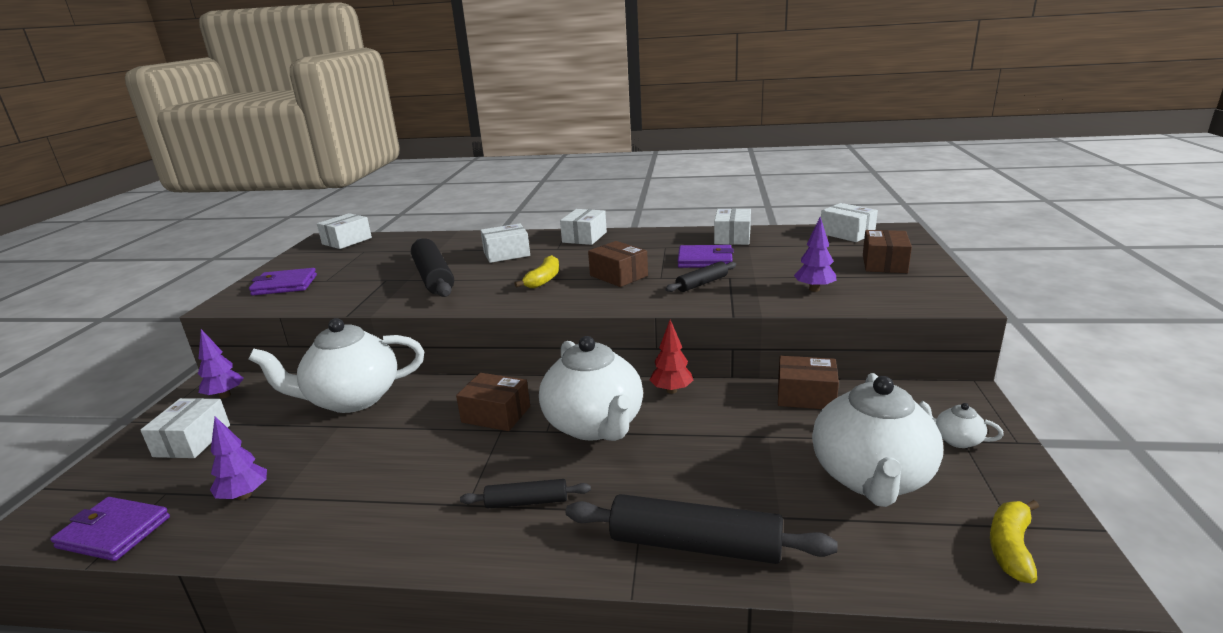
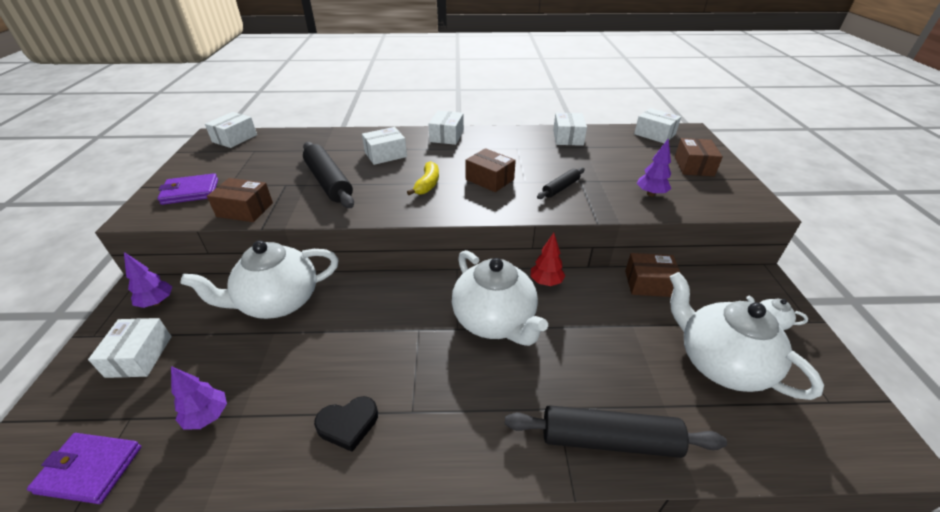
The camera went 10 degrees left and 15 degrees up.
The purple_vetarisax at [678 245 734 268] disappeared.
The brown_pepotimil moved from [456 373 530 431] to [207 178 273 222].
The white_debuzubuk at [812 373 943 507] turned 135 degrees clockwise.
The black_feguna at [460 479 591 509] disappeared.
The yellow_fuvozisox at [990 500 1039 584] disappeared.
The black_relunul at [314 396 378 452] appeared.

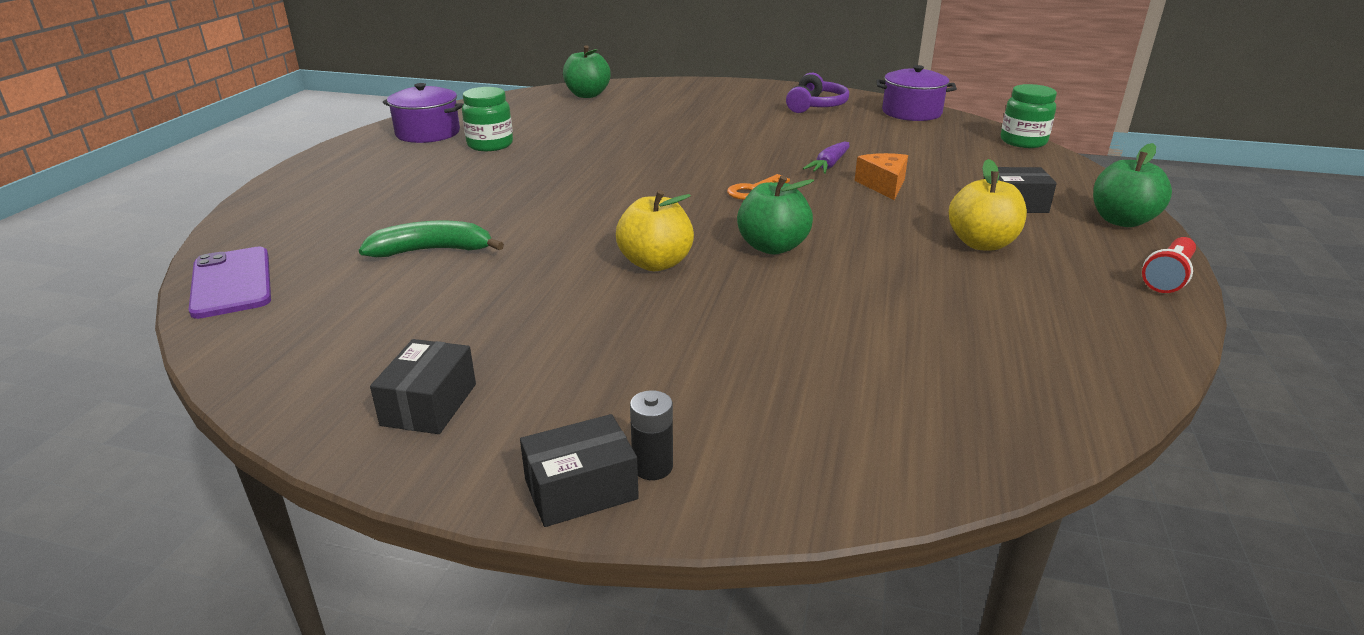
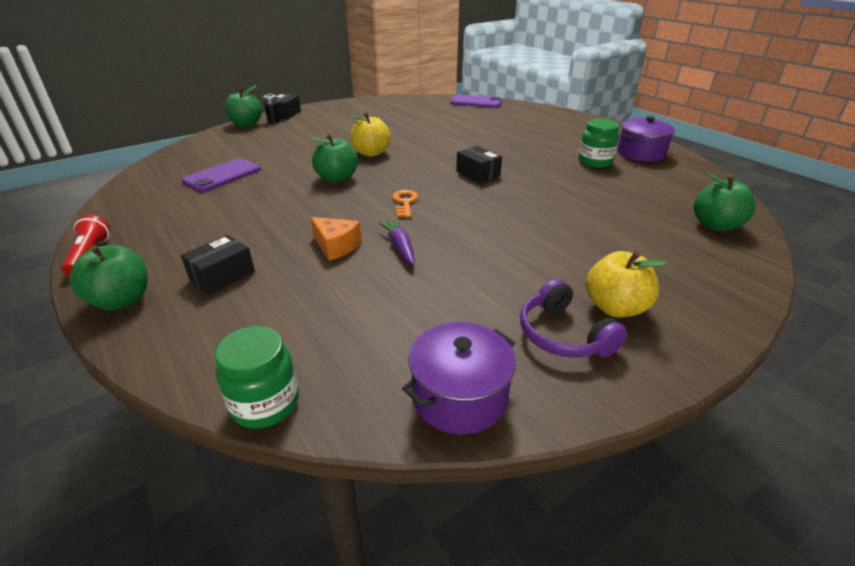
The camera went 130 degrees right and 5 degrees up.
The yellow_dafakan moved from [949 159 1027 251] to [586 251 667 317].
The green_fuvozisox at [359 220 504 257] disappeared.
The black_pepotimil moved from [370 339 476 434] to [456 146 502 183].
The green_dafakan at [225 85 262 127] appeared.
The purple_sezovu at [182 158 261 192] appeared.

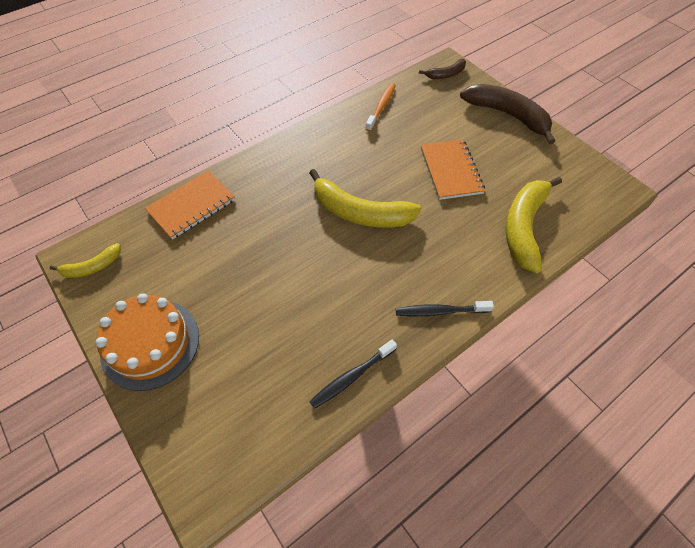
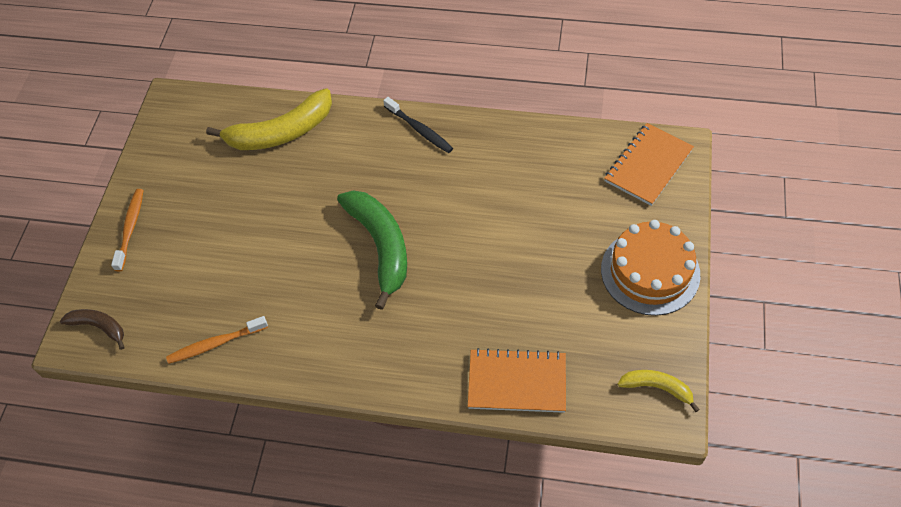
The camera went 130 degrees left and 0 degrees up.
The brown_fuvozisox at [460 84 555 144] was replaced by the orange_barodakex at [111 189 143 271].
The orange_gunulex moved from [421 139 485 200] to [604 123 694 206].
The yellow_fuvozisox at [309 169 421 228] became the green_fuvozisox at [337 190 407 310].
The black_barodakex at [309 339 397 409] disappeared.

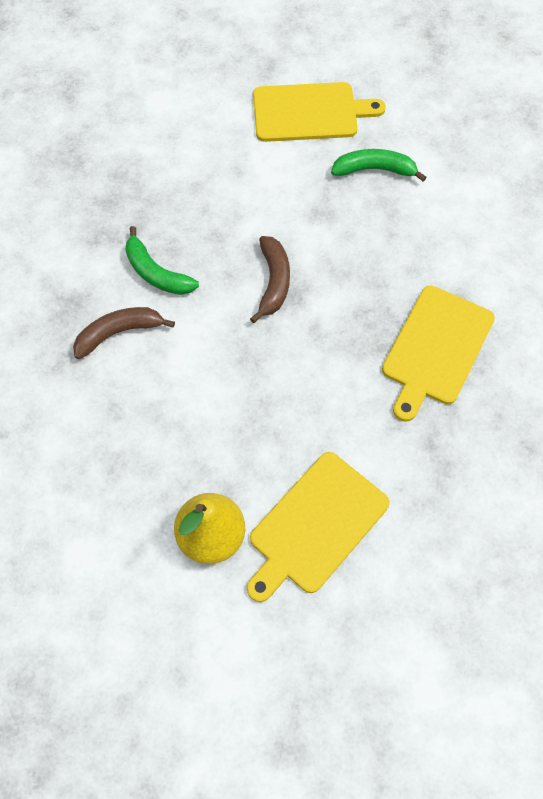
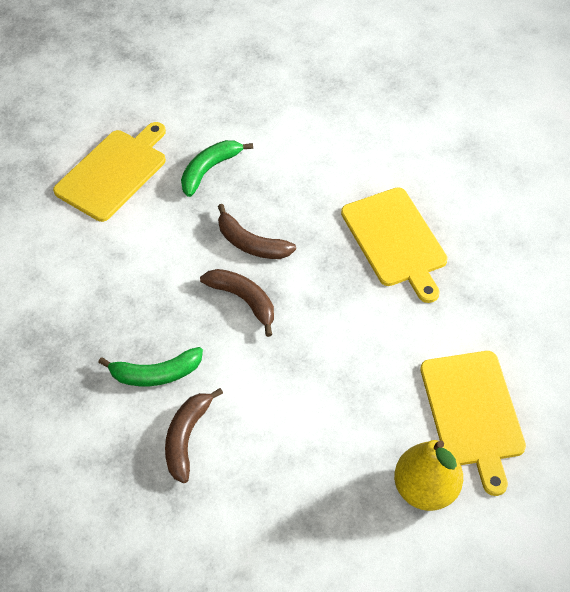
The camera went 50 degrees left and 10 degrees down.
The brown_fuvozisox at [218 204 296 259] appeared.

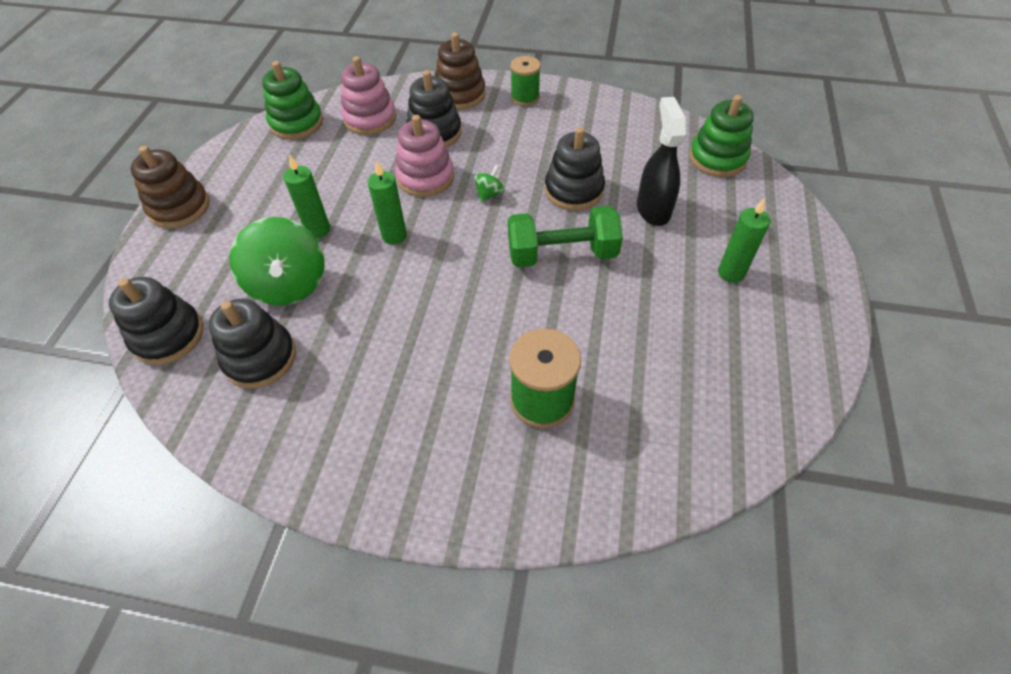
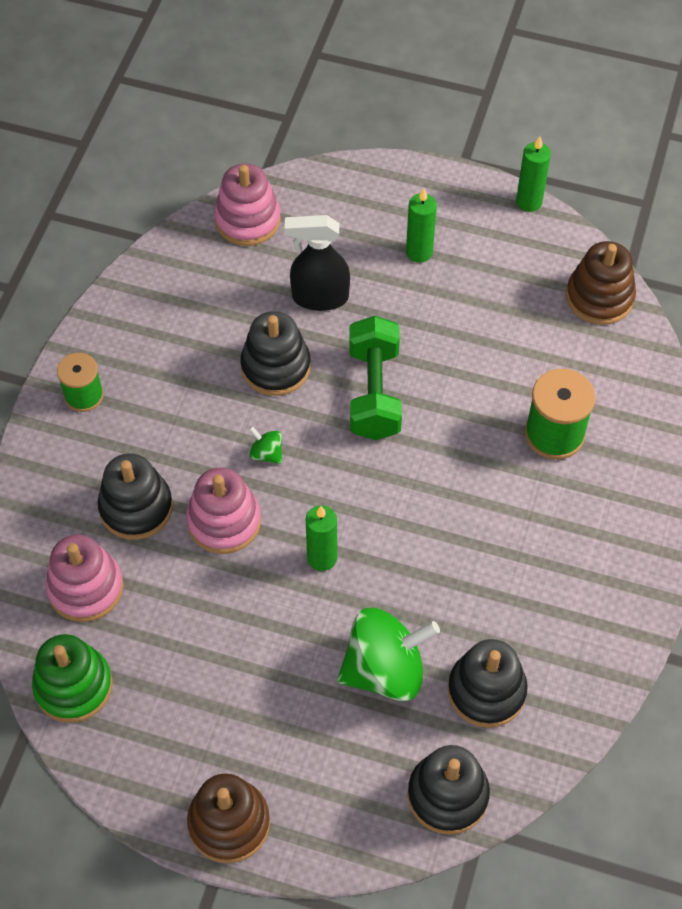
The camera went 85 degrees left and 5 degrees up.
The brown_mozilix moved from [435 32 486 110] to [566 241 636 325].
The green_mozilix at [689 95 754 177] became the pink_mozilix at [214 164 281 246].
The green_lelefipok moved from [284 154 330 239] to [516 136 551 212].

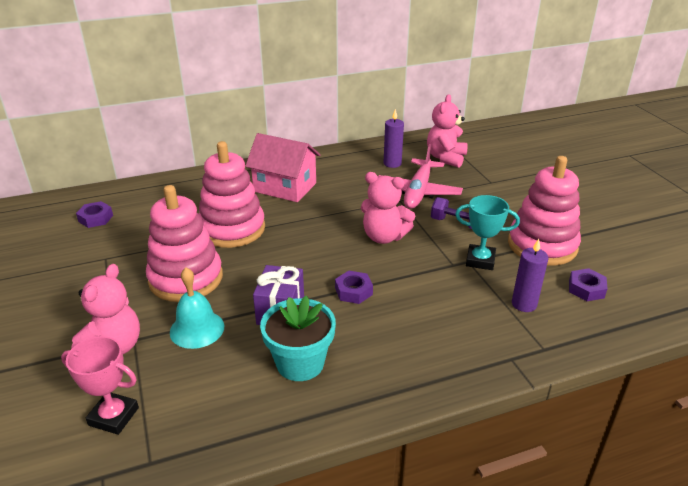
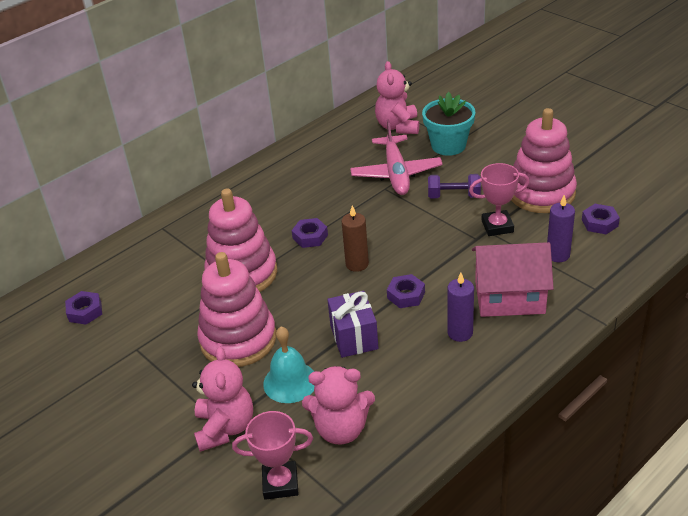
The camera went 20 degrees left and 5 degrees up.
The purple_lelefipok moved from [384 109 404 168] to [447 273 474 342].
The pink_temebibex moved from [245 133 320 202] to [472 242 554 317].
The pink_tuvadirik moved from [361 172 415 244] to [302 366 375 445].
The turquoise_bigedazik at [455 195 520 270] became the pink_bigedazik at [469 163 530 236].
The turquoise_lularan moved from [260 295 336 381] to [422 92 475 156].
The brown_lelefipok at [341 205 369 272] appeared.
The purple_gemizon at [292 218 328 248] appeared.

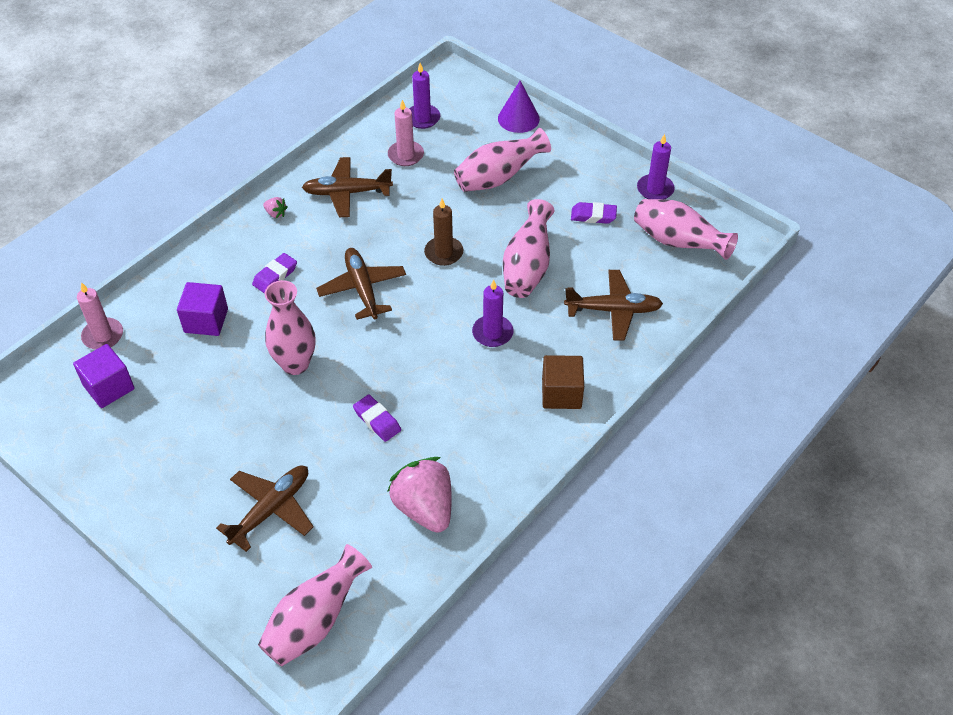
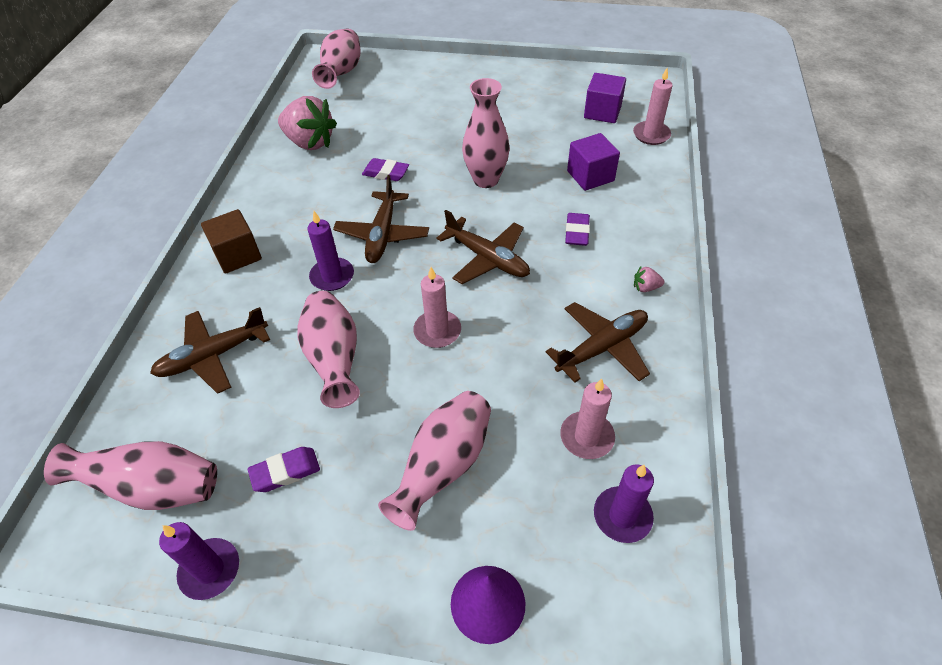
The camera went 150 degrees right and 0 degrees up.
The brown_lelefipok at [424 199 463 266] became the pink_lelefipok at [413 267 461 348].
The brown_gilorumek moved from [216 465 314 552] to [333 175 429 263].

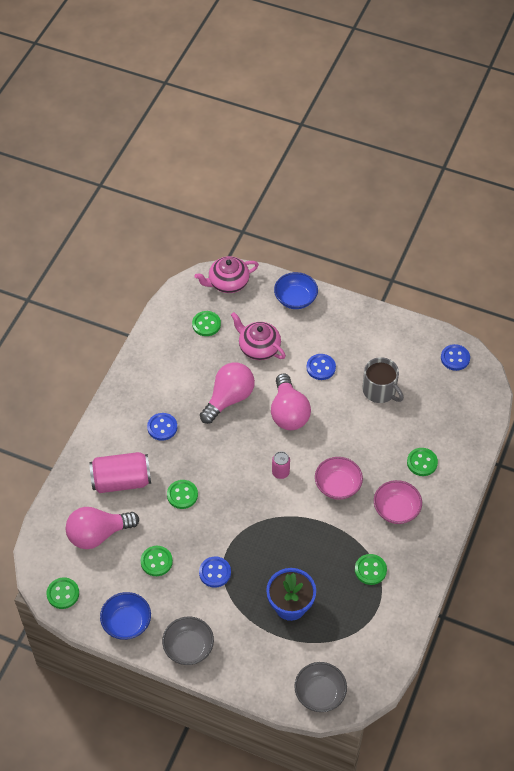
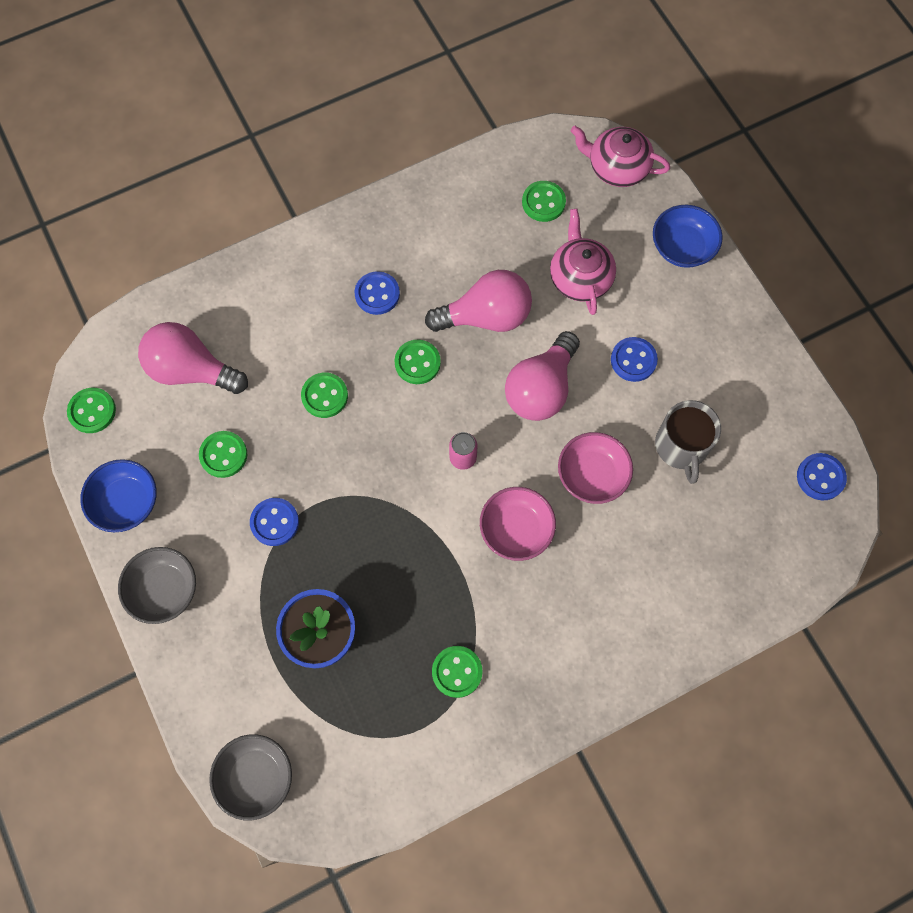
The camera went 40 degrees right and 15 degrees up.
The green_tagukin moved from [407 448 438 476] to [395 340 441 384].
The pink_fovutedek at [89 452 151 493] disappeared.
The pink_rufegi moved from [374 480 422 524] to [558 432 633 504].

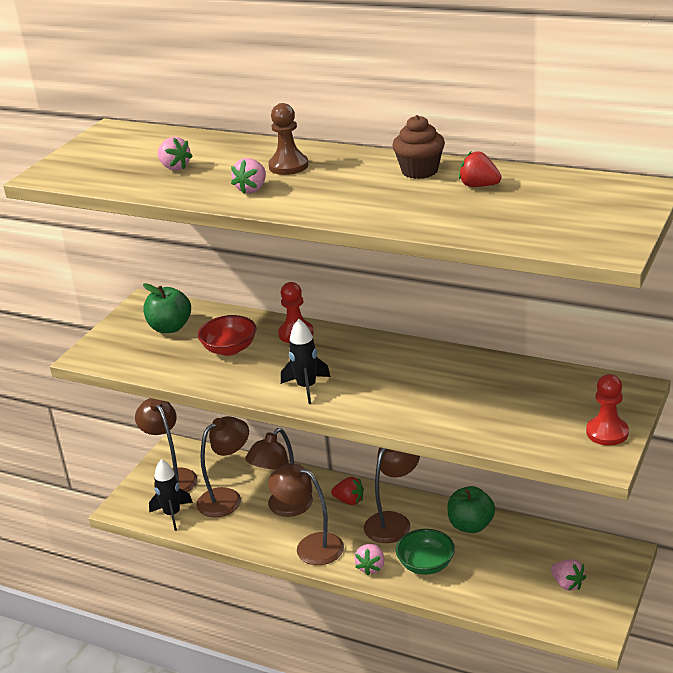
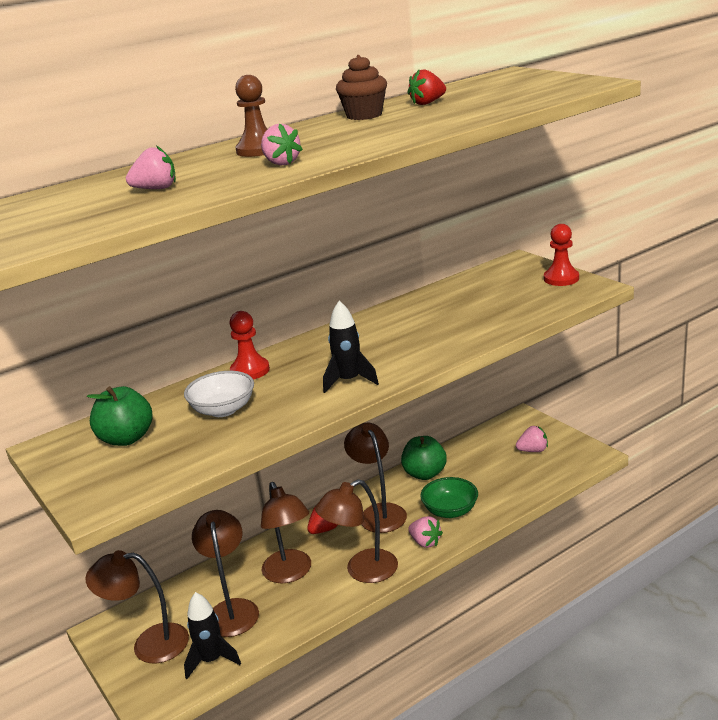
The camera went 60 degrees left and 5 degrees down.
The red_rufegi at [197 315 257 356] became the white_rufegi at [184 371 254 417].

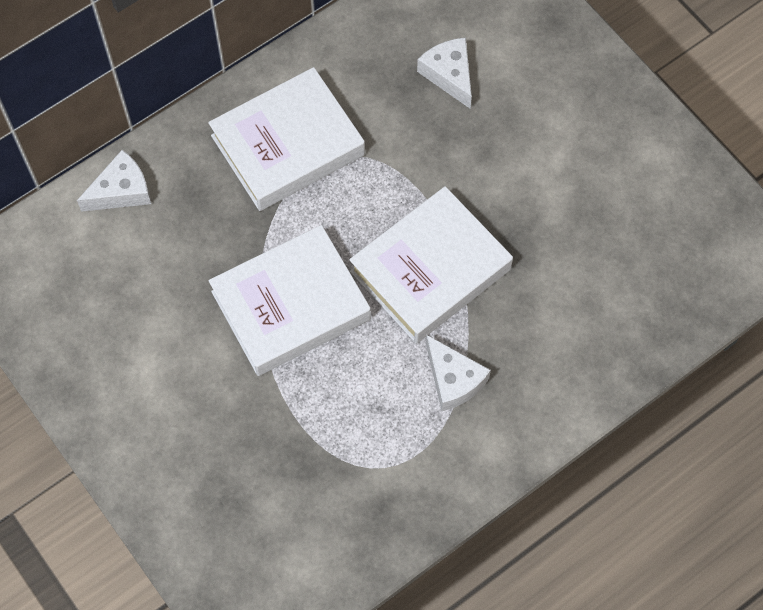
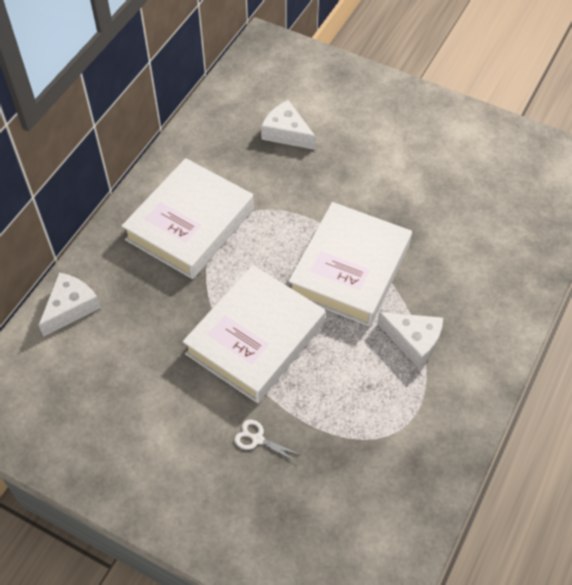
The camera went 25 degrees left and 10 degrees down.
The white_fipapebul at [234 420 301 462] appeared.

